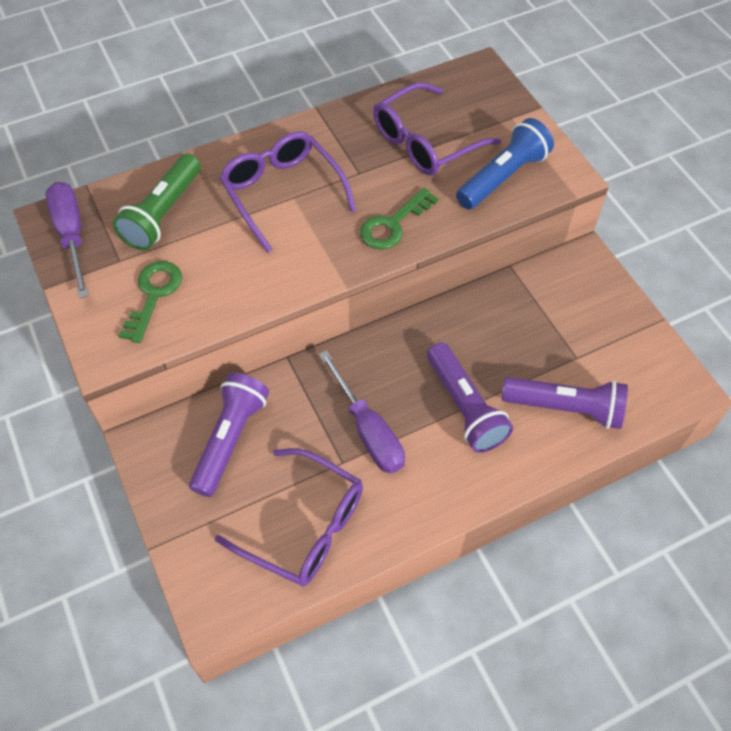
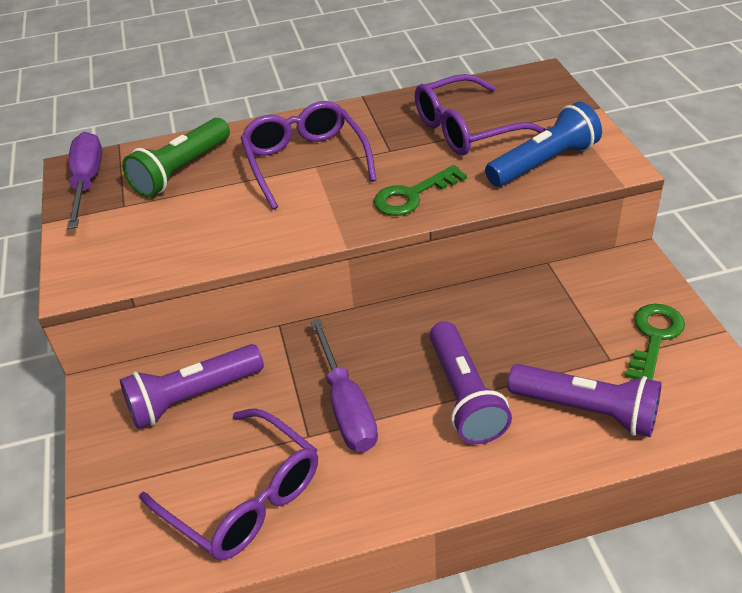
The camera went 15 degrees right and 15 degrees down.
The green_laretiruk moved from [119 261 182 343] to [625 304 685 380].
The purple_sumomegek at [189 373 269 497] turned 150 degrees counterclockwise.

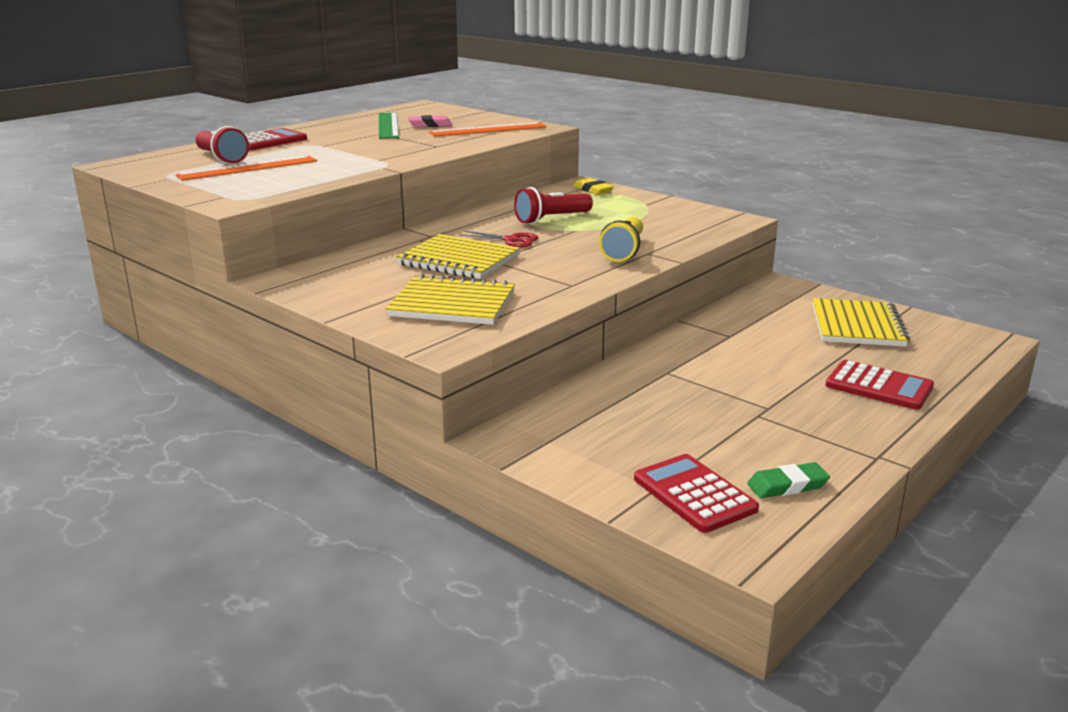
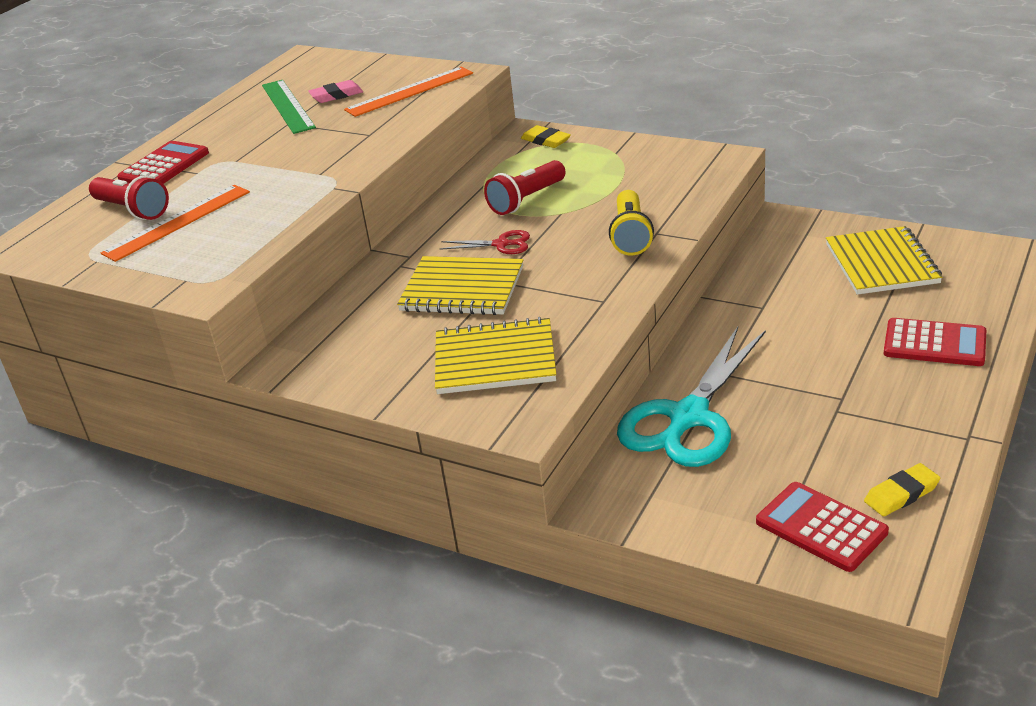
The camera went 10 degrees left and 10 degrees up.
The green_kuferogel at [747 462 830 498] became the yellow_kuferogel at [864 463 940 516].
The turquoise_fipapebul at [617 327 766 467] appeared.

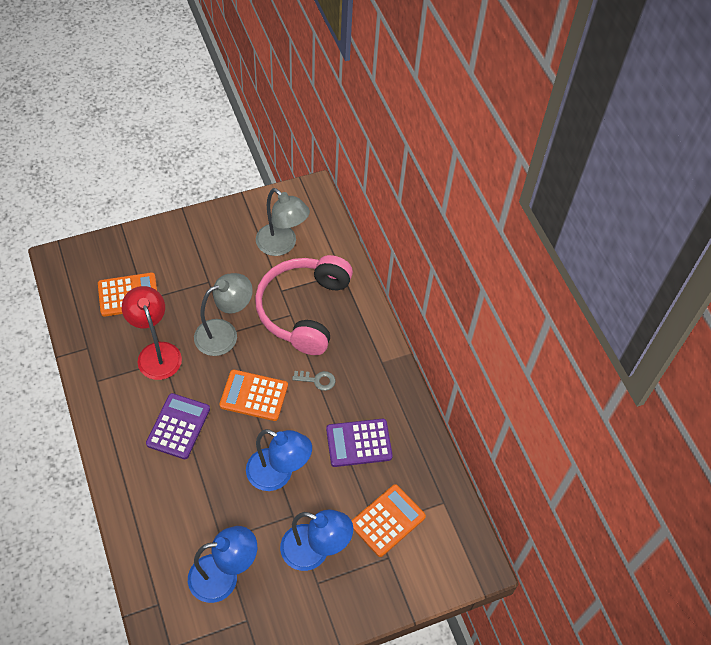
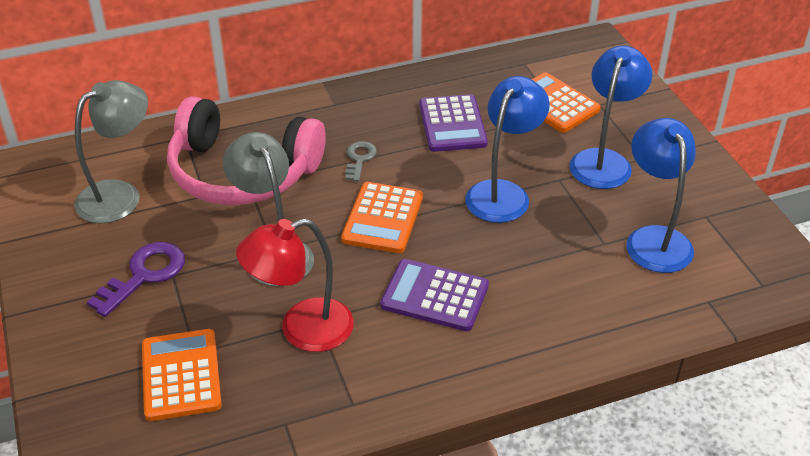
The camera went 85 degrees left and 15 degrees down.
The purple_laretiruk at [87 242 185 317] appeared.

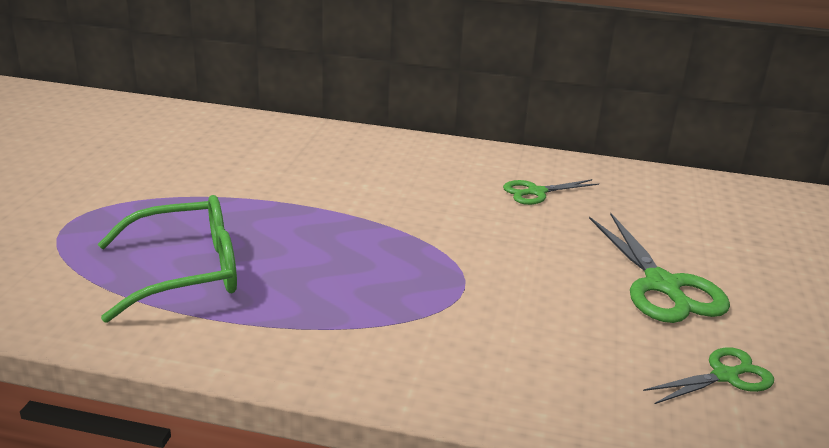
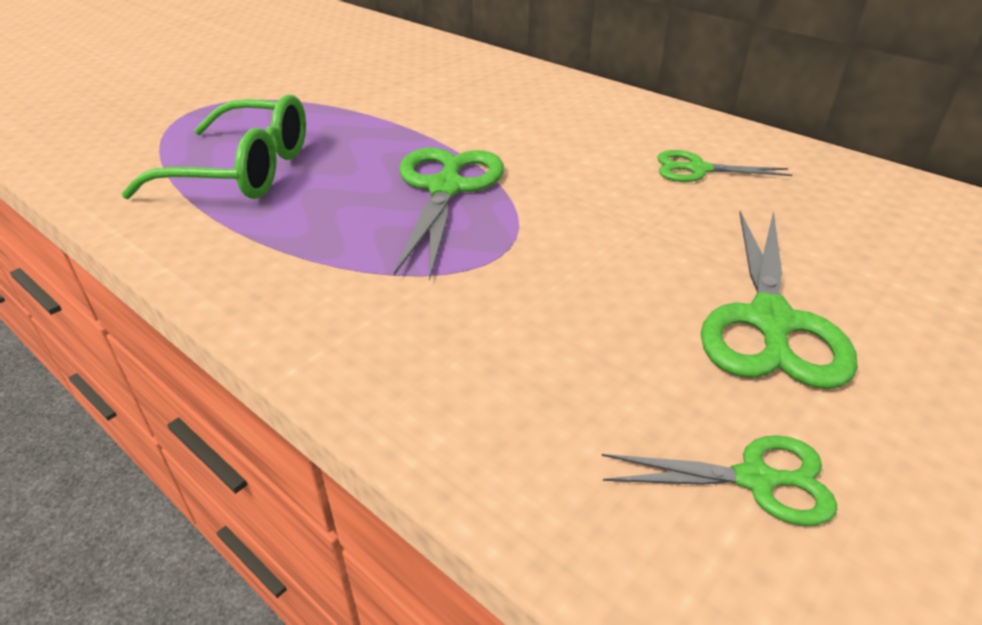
The camera went 30 degrees right and 10 degrees up.
The green_fipapebul at [394 147 504 281] appeared.

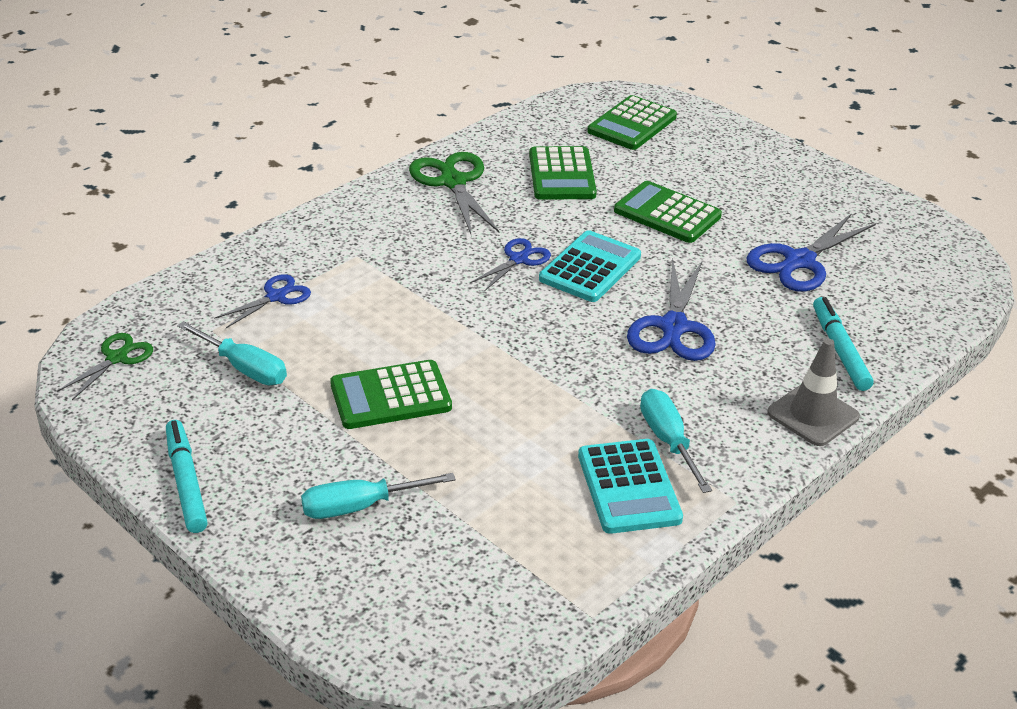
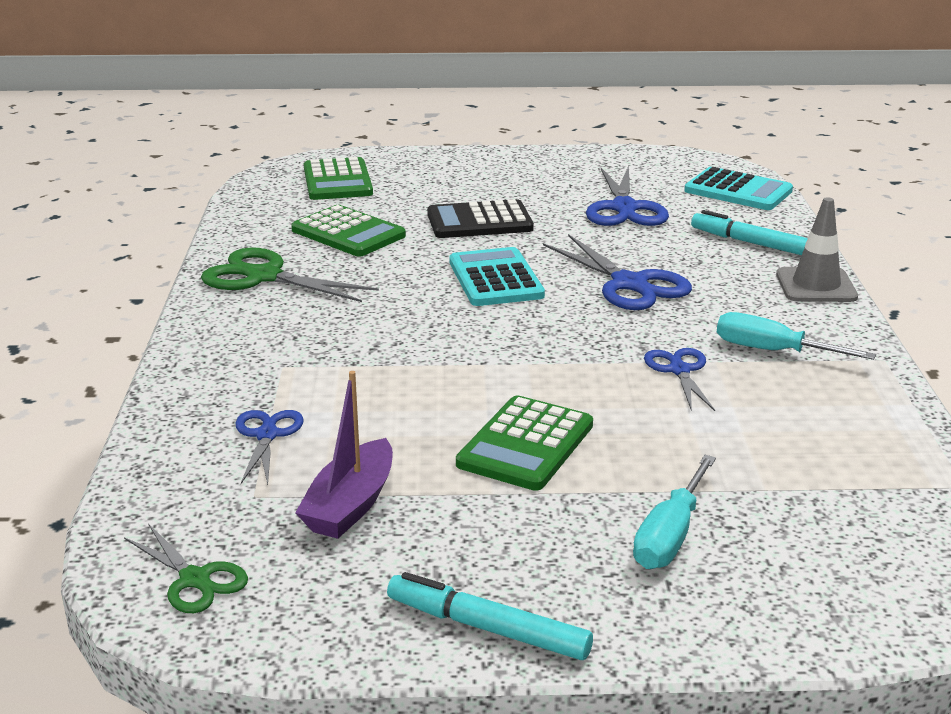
The camera went 45 degrees left and 10 degrees down.
The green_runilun at [614 181 722 243] became the black_runilun at [427 199 534 238].
The blue_fipapebul moved from [470 238 551 291] to [644 348 715 411].
The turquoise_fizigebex at [177 321 287 385] was replaced by the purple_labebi at [295 371 393 539].
The green_fipapebul at [57 333 153 400] turned 150 degrees clockwise.
The turquoise_runilun moved from [578 439 683 534] to [684 167 793 210].

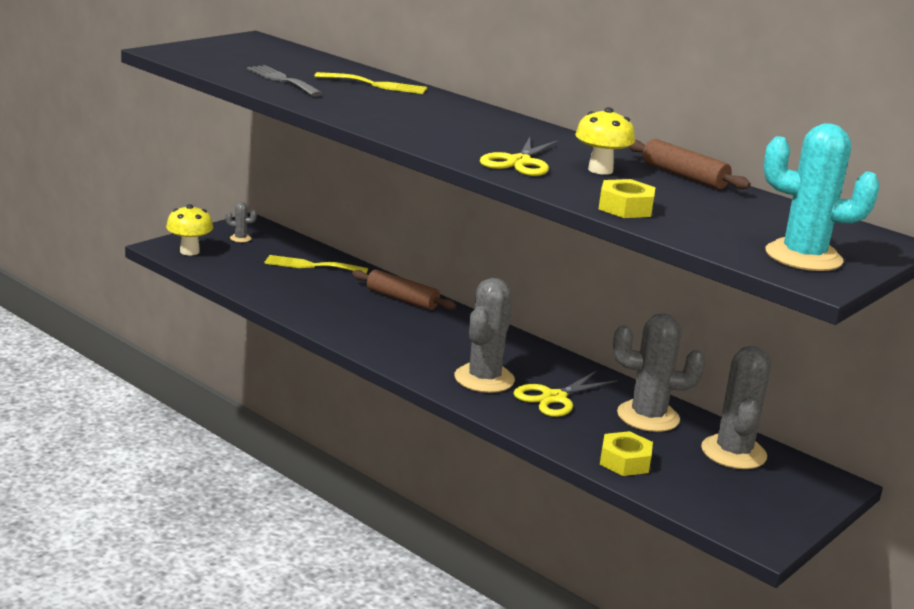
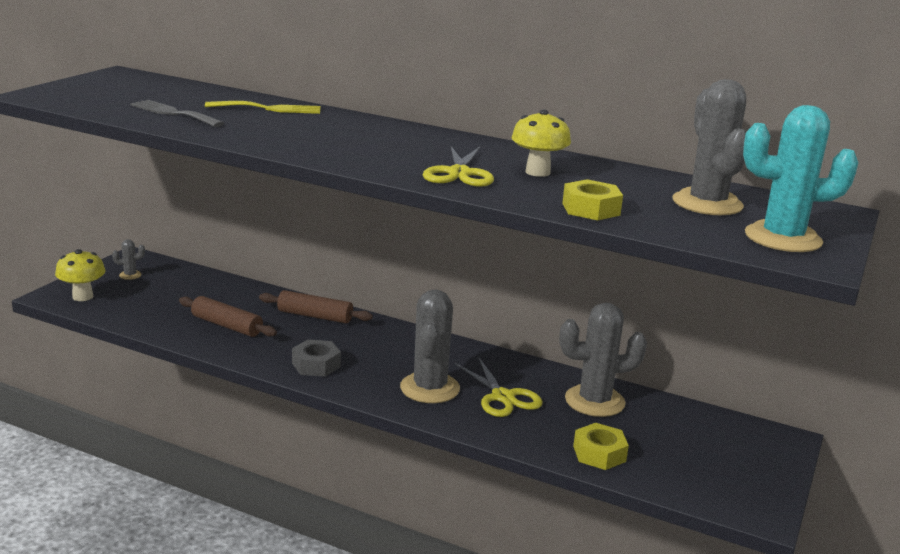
The camera went 15 degrees left and 0 degrees up.
The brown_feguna moved from [628 139 751 189] to [179 296 277 337].
The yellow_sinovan at [264 255 368 274] disappeared.
The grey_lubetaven moved from [701 346 771 469] to [673 79 746 215].
The yellow_fipapebul at [513 371 618 417] turned 60 degrees counterclockwise.
The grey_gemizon at [292 339 341 377] appeared.

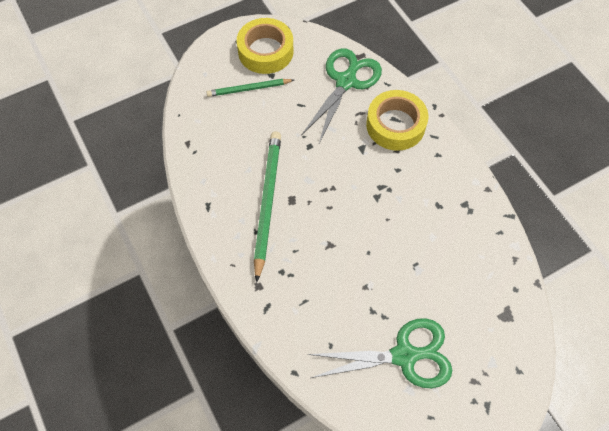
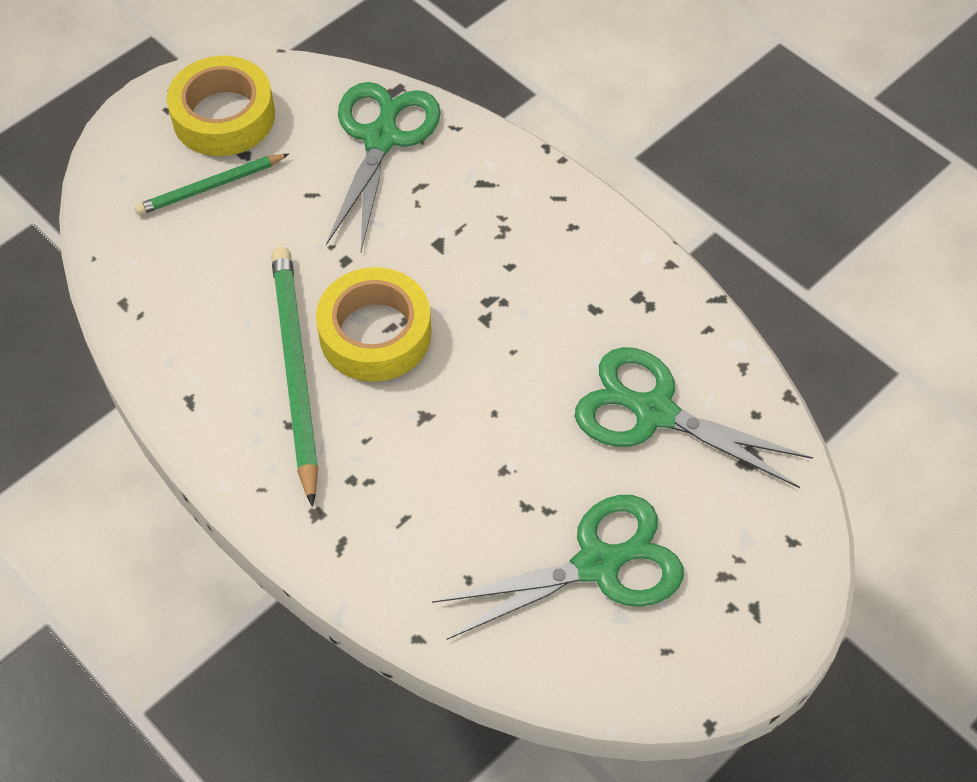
The camera went 15 degrees left and 5 degrees down.
The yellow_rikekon moved from [366 90 428 151] to [316 267 431 382].
The green_fipapebul at [575 347 813 488] appeared.

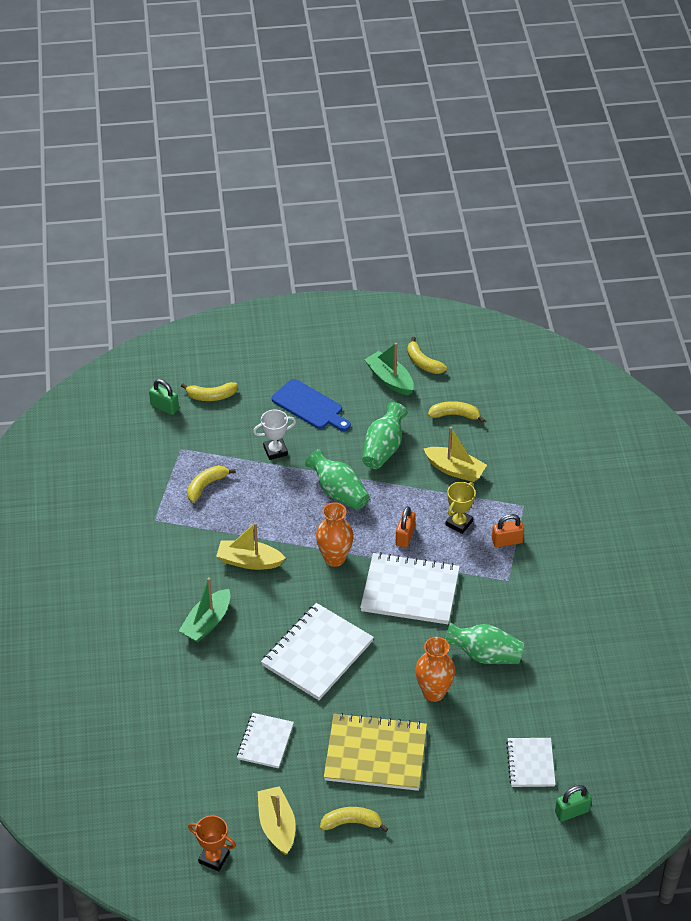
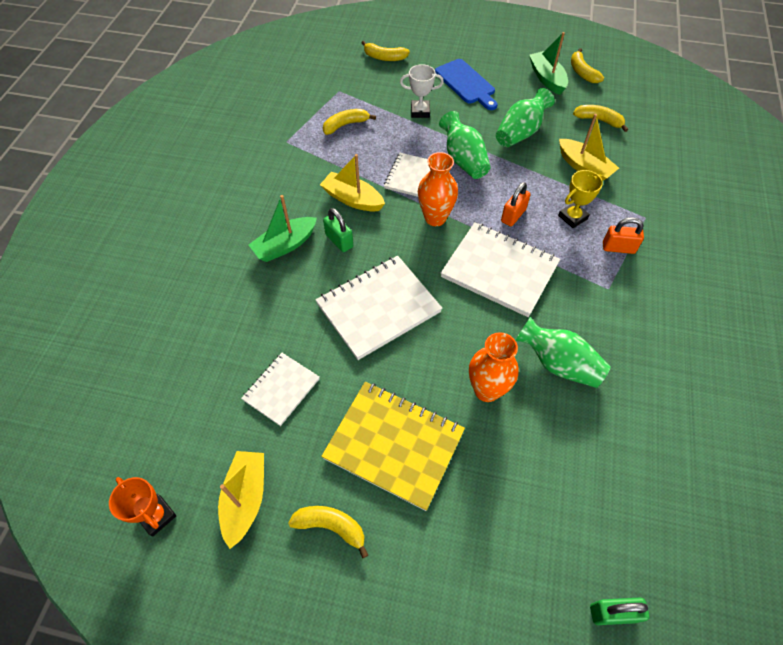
The camera went 20 degrees right and 10 degrees up.
The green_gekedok moved from [149 379 179 415] to [323 208 353 252].
The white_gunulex moved from [506 738 556 787] to [384 153 430 197].

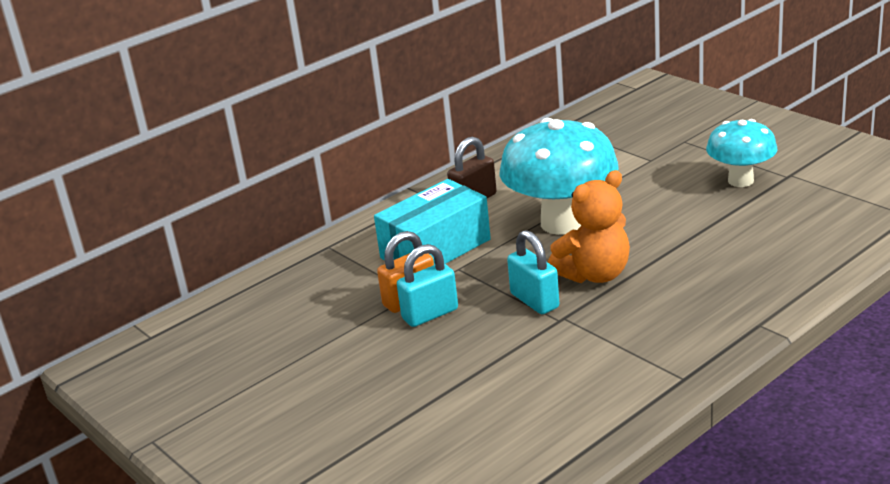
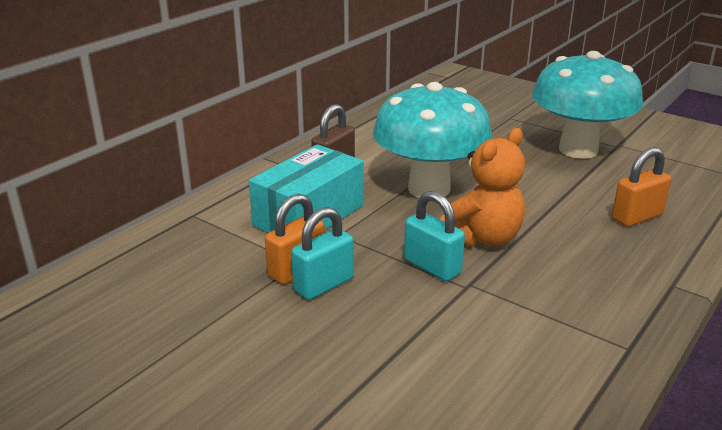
The camera went 15 degrees left and 0 degrees up.
The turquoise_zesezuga at [706 119 777 187] changed to 1.65 times the size.
The orange_gekedok at [612 147 671 227] appeared.

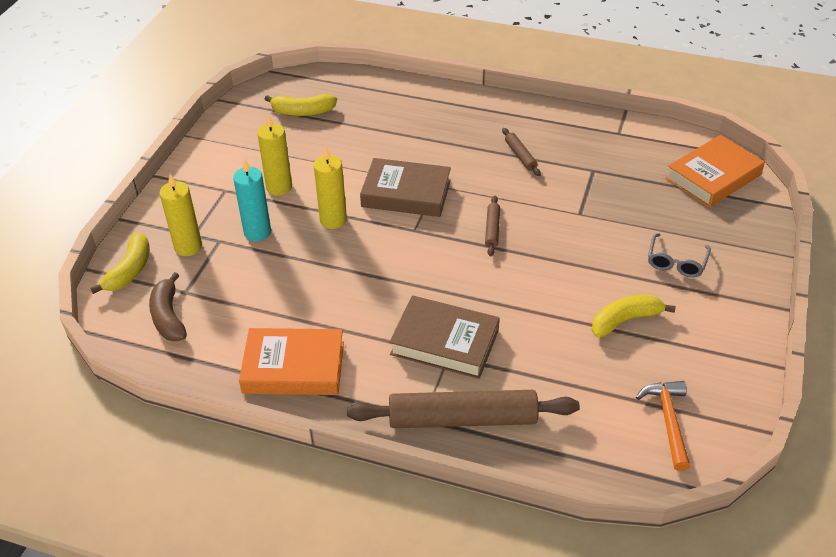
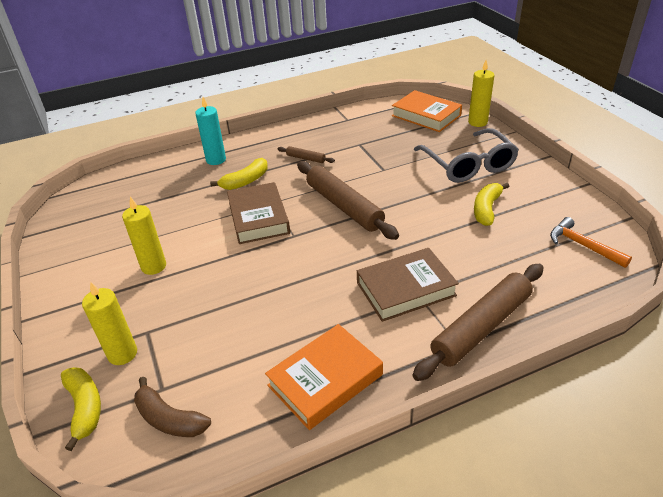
The camera went 40 degrees left and 5 degrees down.
The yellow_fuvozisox moved from [265 94 337 116] to [210 158 268 190].
The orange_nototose at [665 135 765 208] turned 60 degrees counterclockwise.
The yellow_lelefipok moved from [313 147 347 229] to [468 60 494 127].
The turquoise_lelefipok moved from [233 158 271 241] to [195 97 226 165].
The brown_nototose at [360 158 451 217] turned 75 degrees counterclockwise.
The brown_feguna at [485 196 500 256] changed to 2.22 times the size.
The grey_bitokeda at [648 233 711 278] changed to 1.95 times the size.

